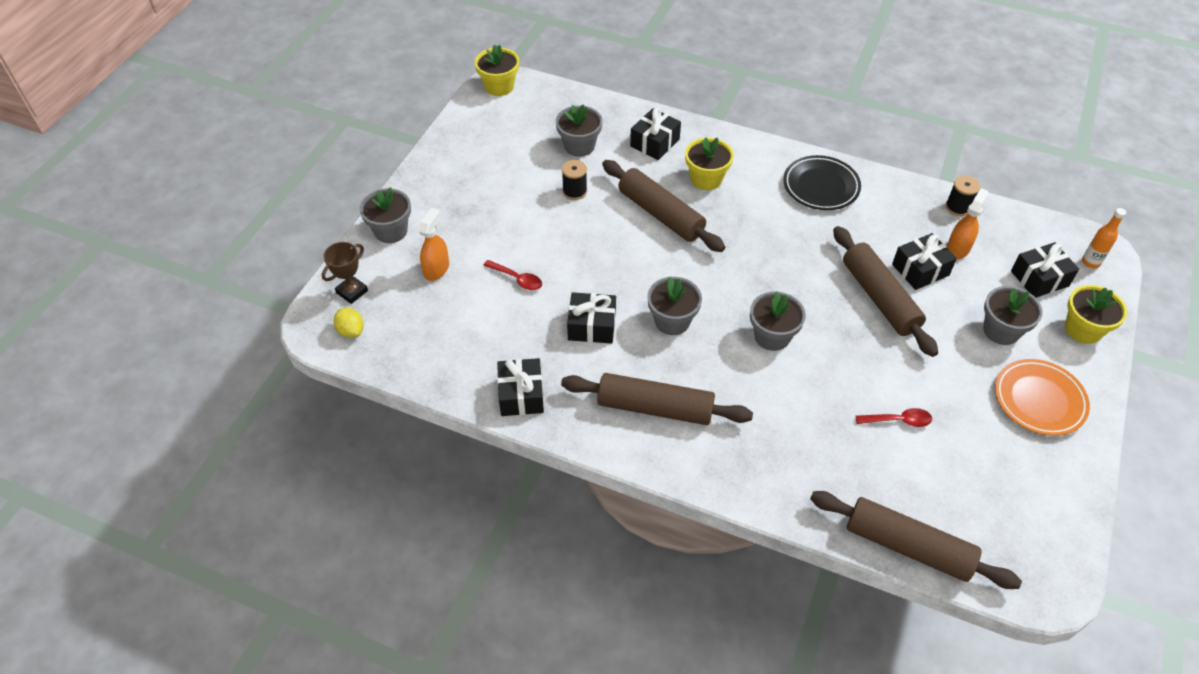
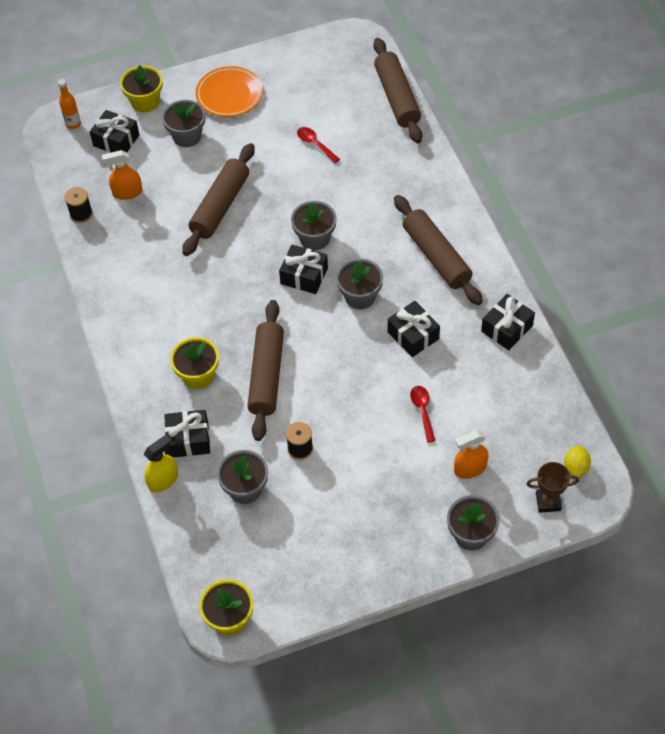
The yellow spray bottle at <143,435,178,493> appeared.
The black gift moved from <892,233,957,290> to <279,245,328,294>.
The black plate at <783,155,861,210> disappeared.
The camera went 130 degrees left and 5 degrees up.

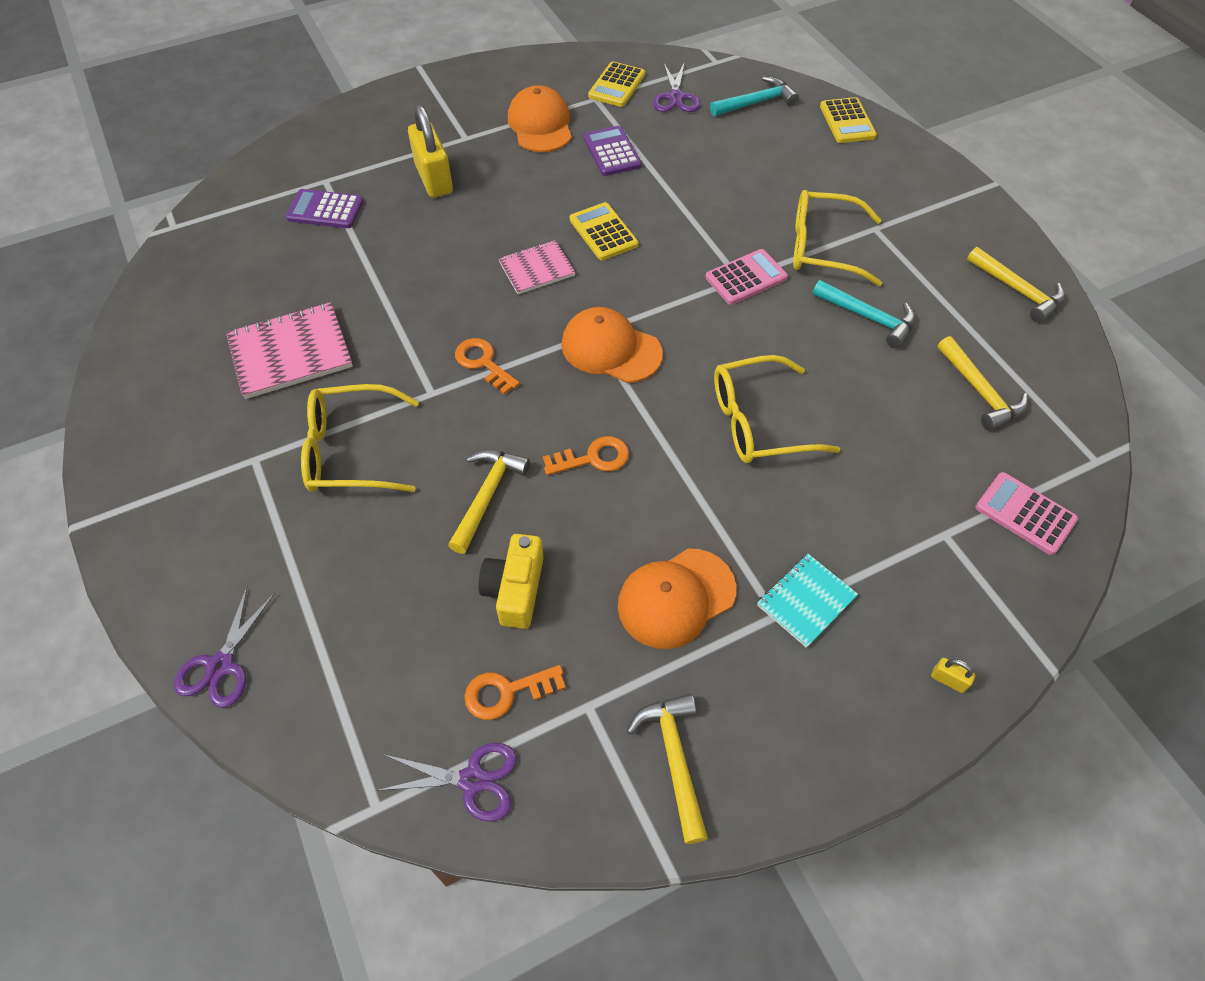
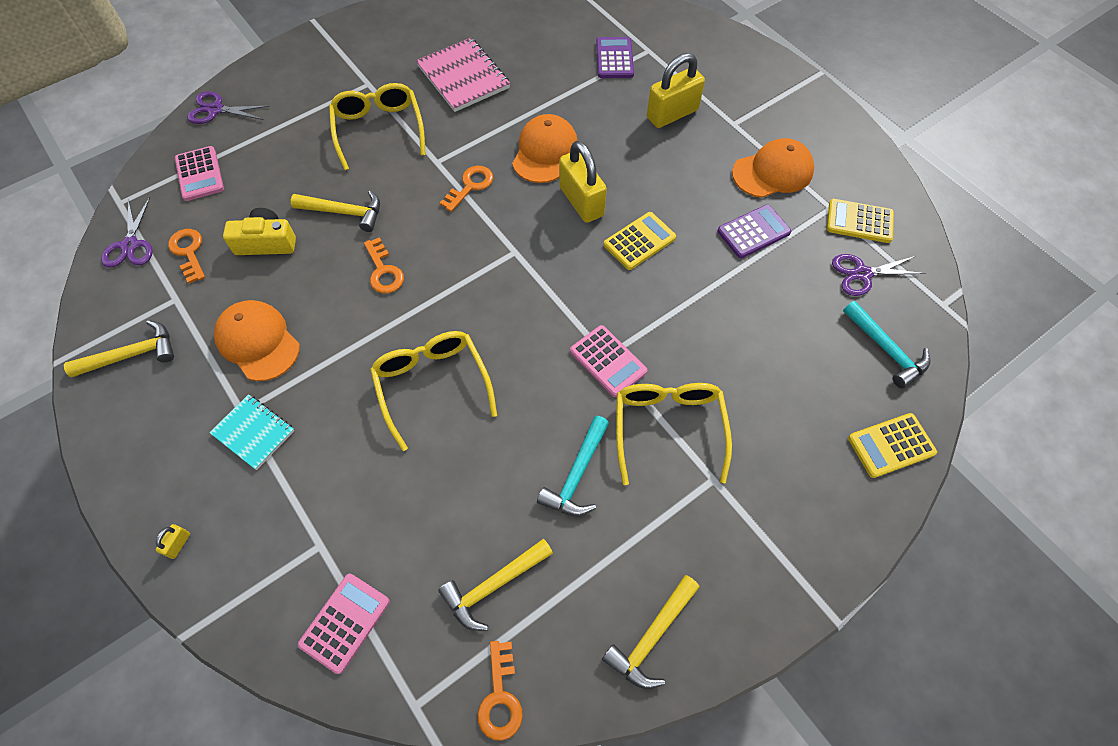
The pink calculator at <175,146,224,201> appeared.
The orange key at <477,641,523,741> appeared.
The orange cap moved from <561,307,663,383> to <512,114,578,183>.
The pink notebook at <498,240,576,294> was replaced by the yellow padlock at <559,141,607,223>.
The camera went 80 degrees right and 5 degrees up.

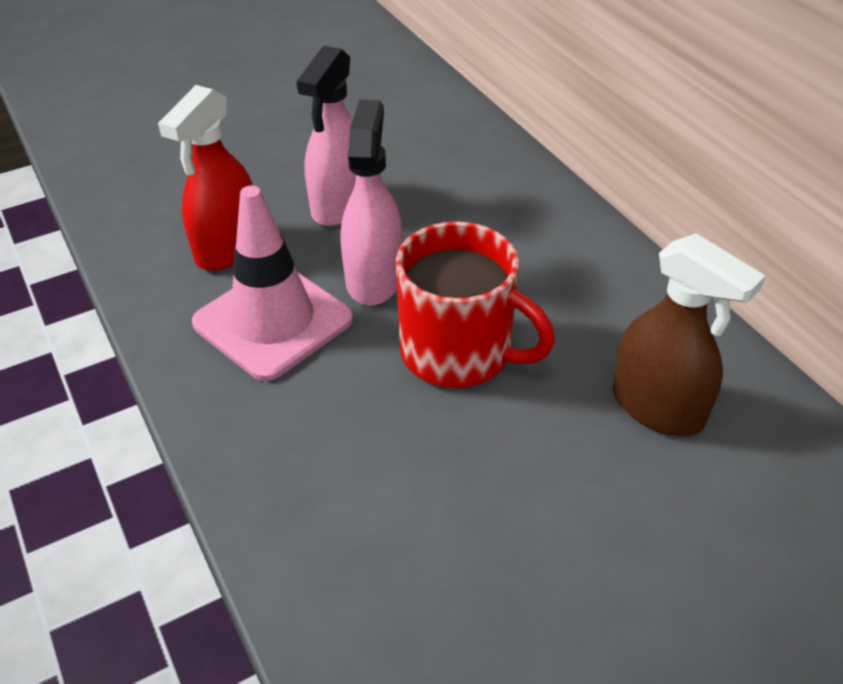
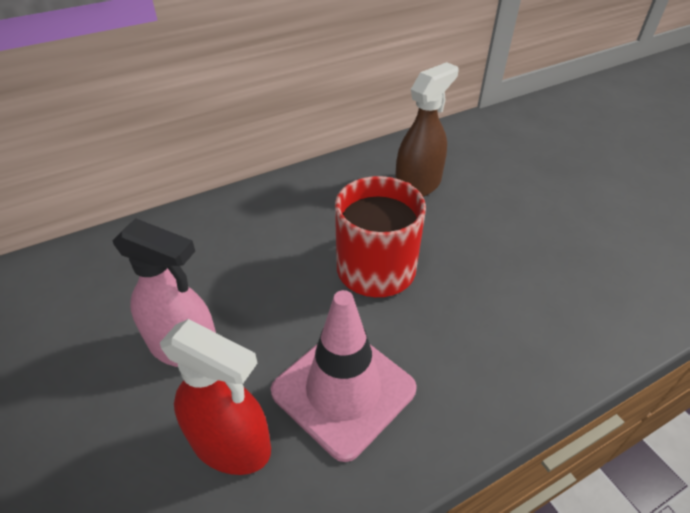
The pink spray bottle at <341,100,403,306> disappeared.
The camera went 90 degrees left and 0 degrees up.

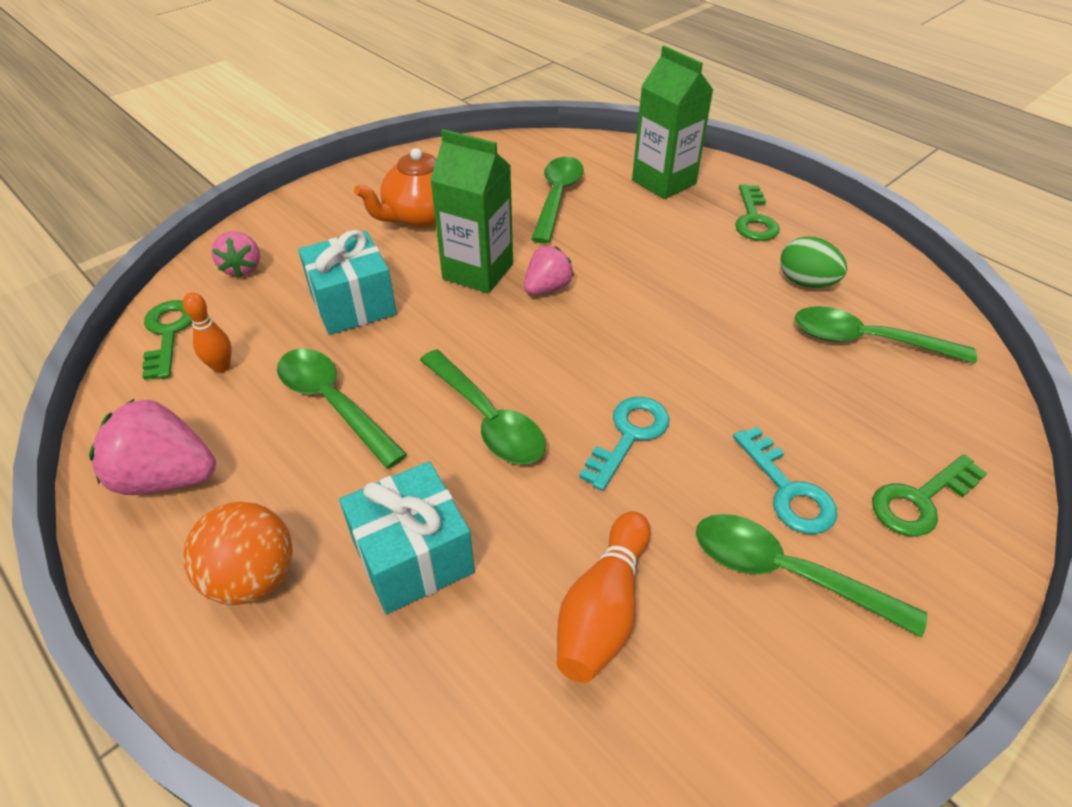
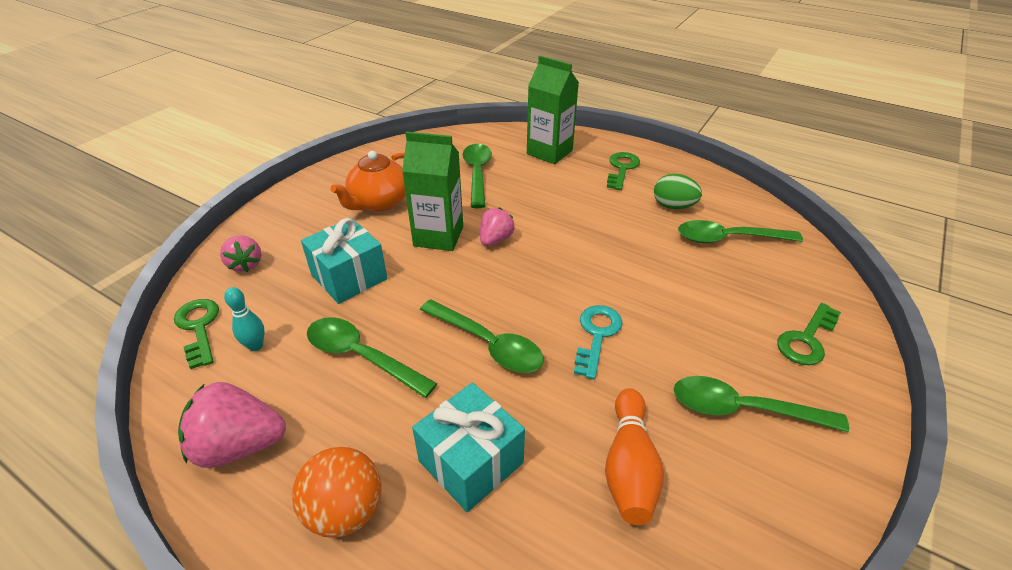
The orange bowling pin at <183,292,231,373> became the turquoise bowling pin at <224,287,265,351>.
The green key at <735,184,780,241> turned 150 degrees counterclockwise.
The turquoise key at <733,427,837,534> disappeared.
The camera went 15 degrees left and 5 degrees down.

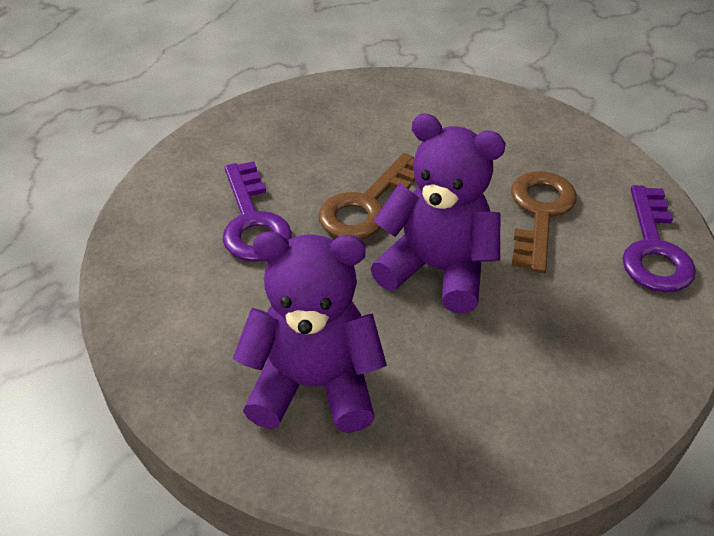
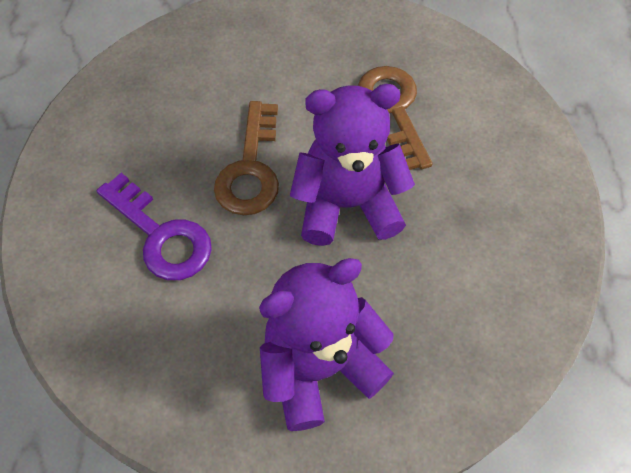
The purple key at <622,185,696,293> disappeared.
The camera went 30 degrees left and 15 degrees up.

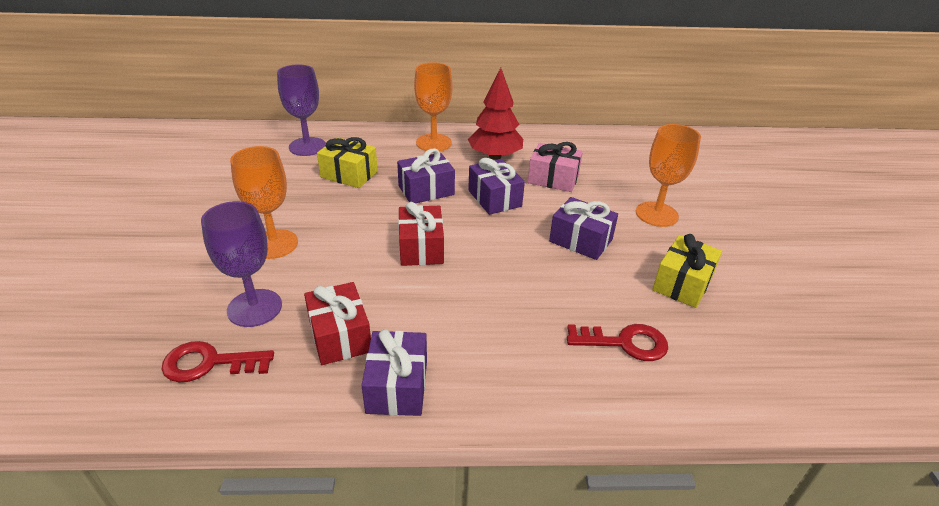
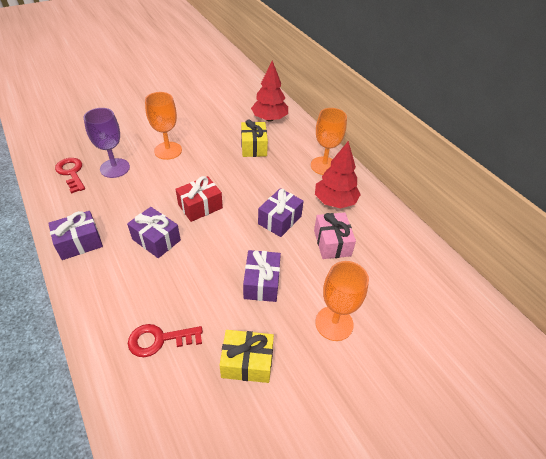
The purple gift moved from <397,148,455,203> to <127,207,181,258>.
The red key at <567,324,668,361> turned 105 degrees clockwise.
The purple goblet at <277,64,326,156> was replaced by the red tree at <251,61,288,122>.
The red gift at <304,282,371,365> disappeared.
The camera went 60 degrees right and 10 degrees up.

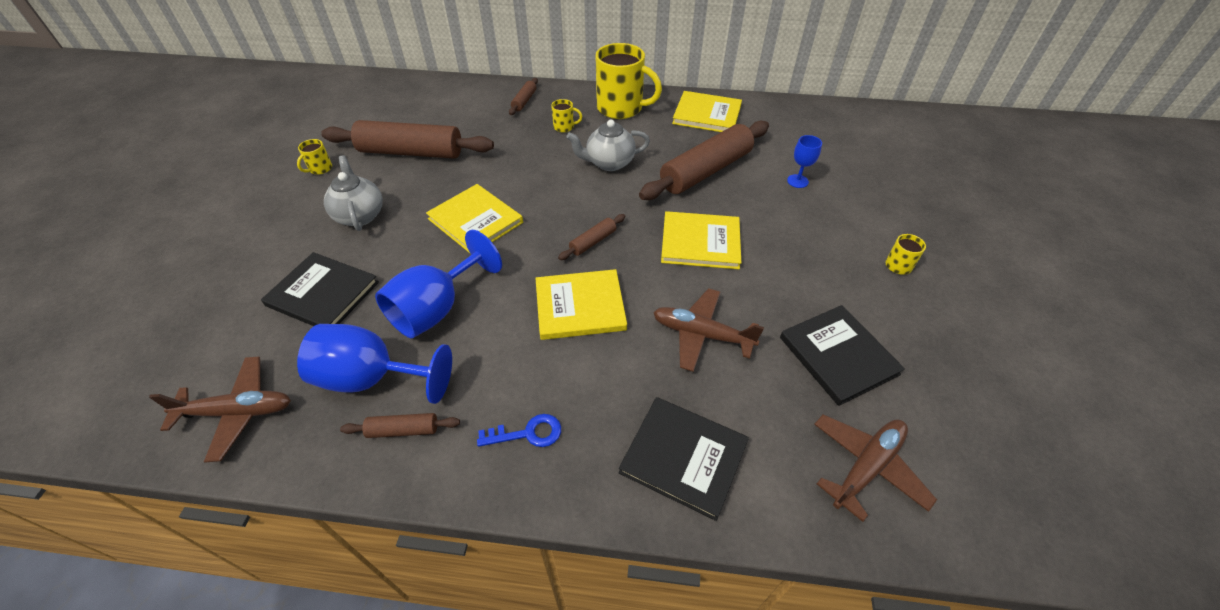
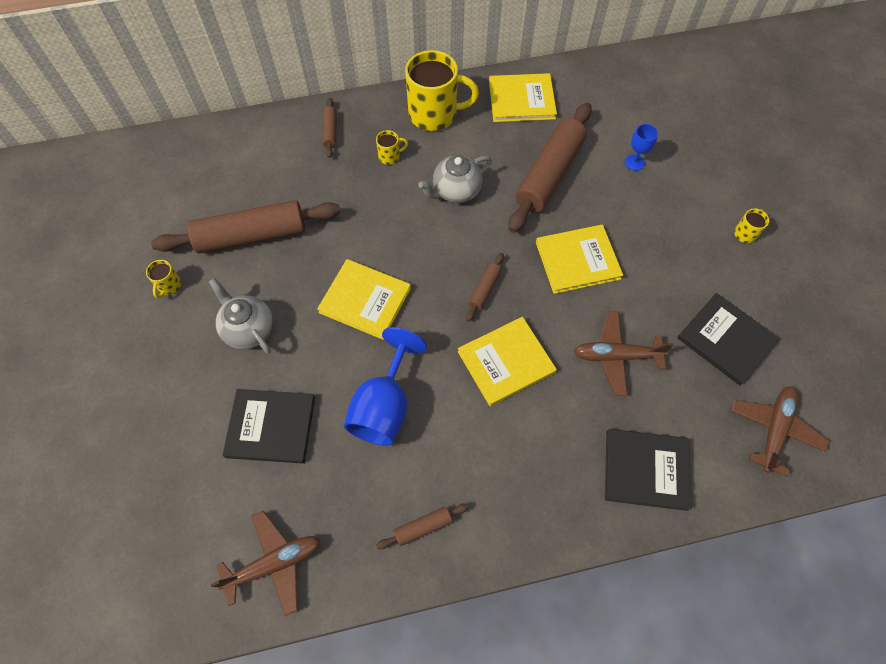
The blue goblet at <297,324,452,404> disappeared.
The blue key at <477,414,561,447> disappeared.
The camera went 20 degrees left and 15 degrees up.

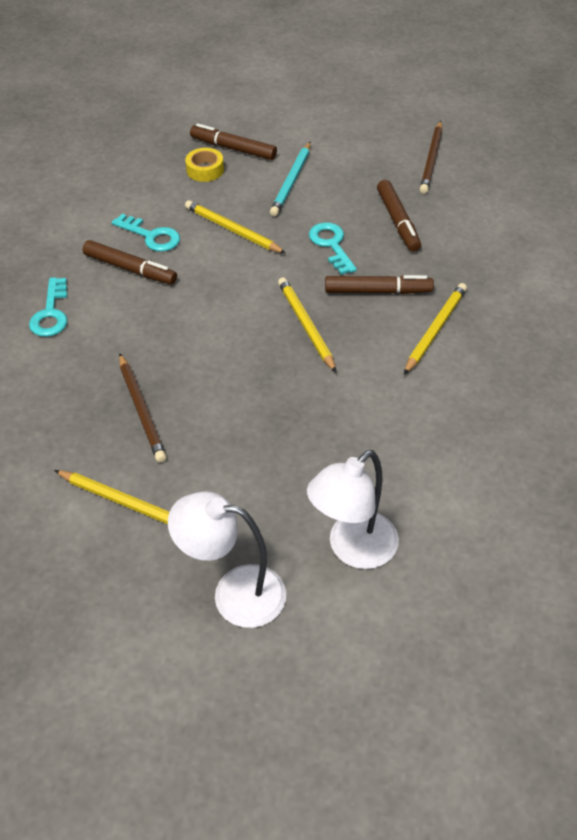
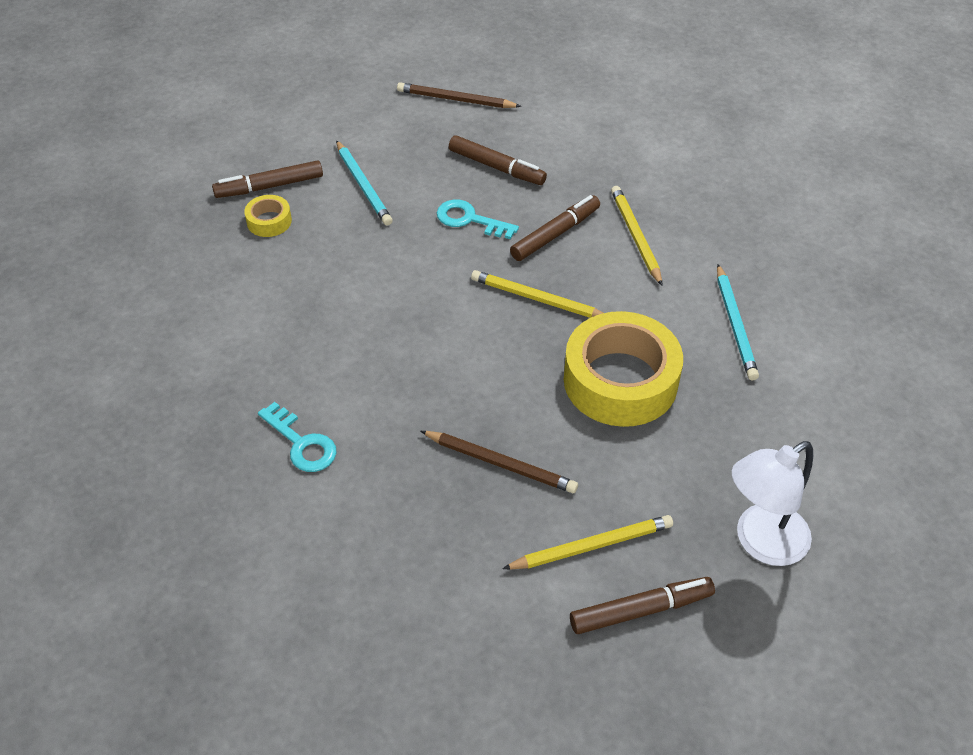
The brown pencil at <420,121,443,194> turned 135 degrees clockwise.
The yellow tape at <564,311,683,427> appeared.
The brown marker moved from <83,240,177,285> to <570,577,715,634>.
The turquoise pencil at <717,264,759,380> appeared.
The turquoise key at <112,214,180,252> disappeared.
The yellow pencil at <185,200,286,253> disappeared.
The white lamp at <307,450,399,569> disappeared.
The camera went 45 degrees left and 0 degrees up.

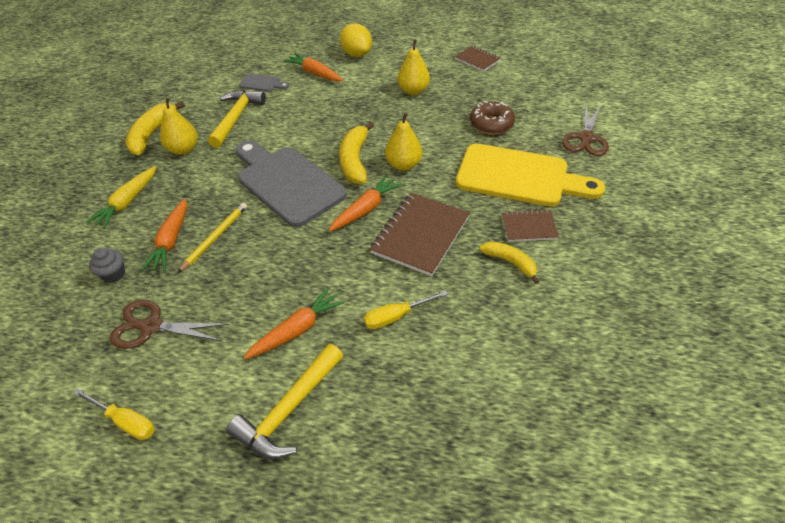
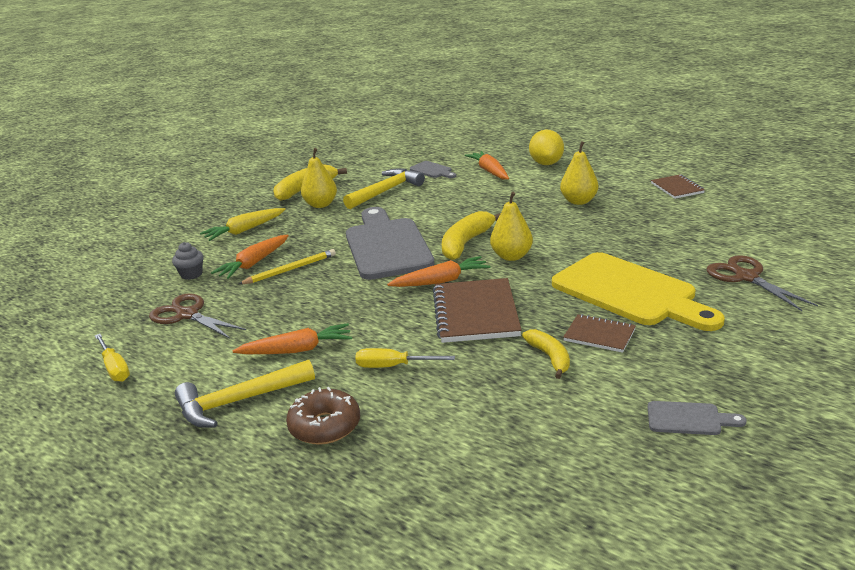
The brown donut moved from <470,101,515,135> to <286,387,360,445>.
The brown notebook at <370,193,470,276> turned 60 degrees counterclockwise.
The grey cutting board at <648,401,747,435> appeared.
The brown scissors at <562,103,609,156> turned 105 degrees clockwise.
The camera went 30 degrees right and 20 degrees down.

